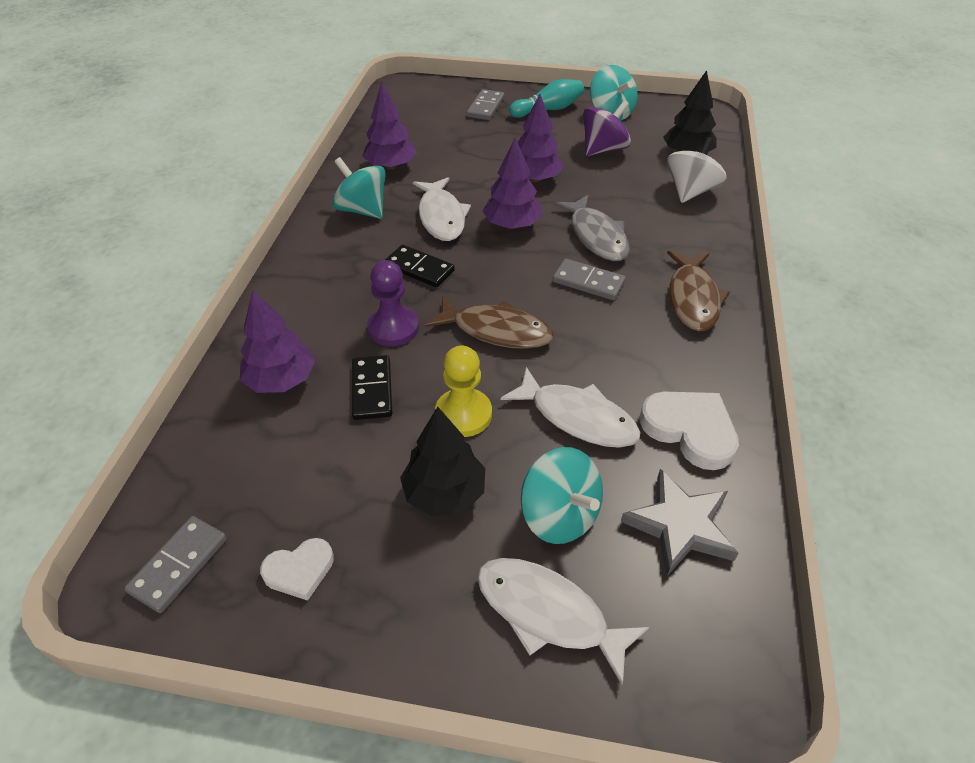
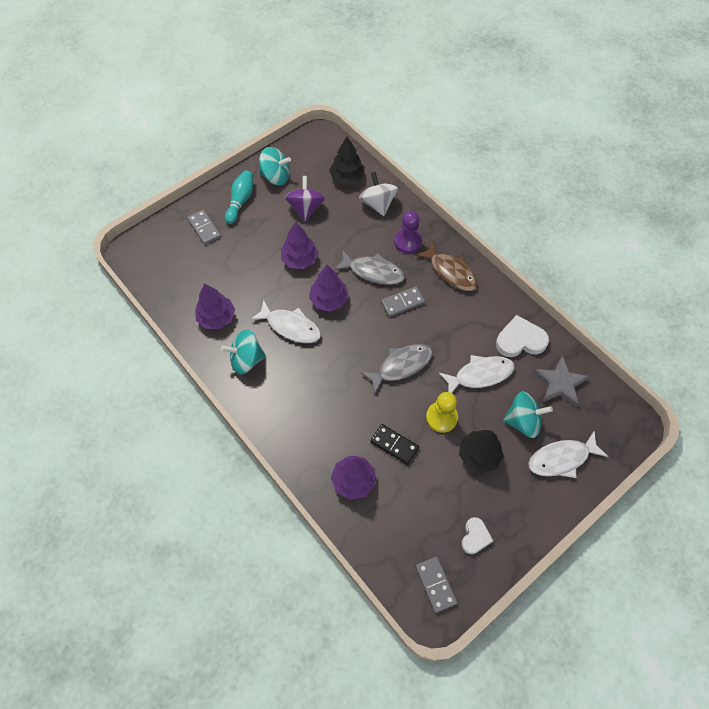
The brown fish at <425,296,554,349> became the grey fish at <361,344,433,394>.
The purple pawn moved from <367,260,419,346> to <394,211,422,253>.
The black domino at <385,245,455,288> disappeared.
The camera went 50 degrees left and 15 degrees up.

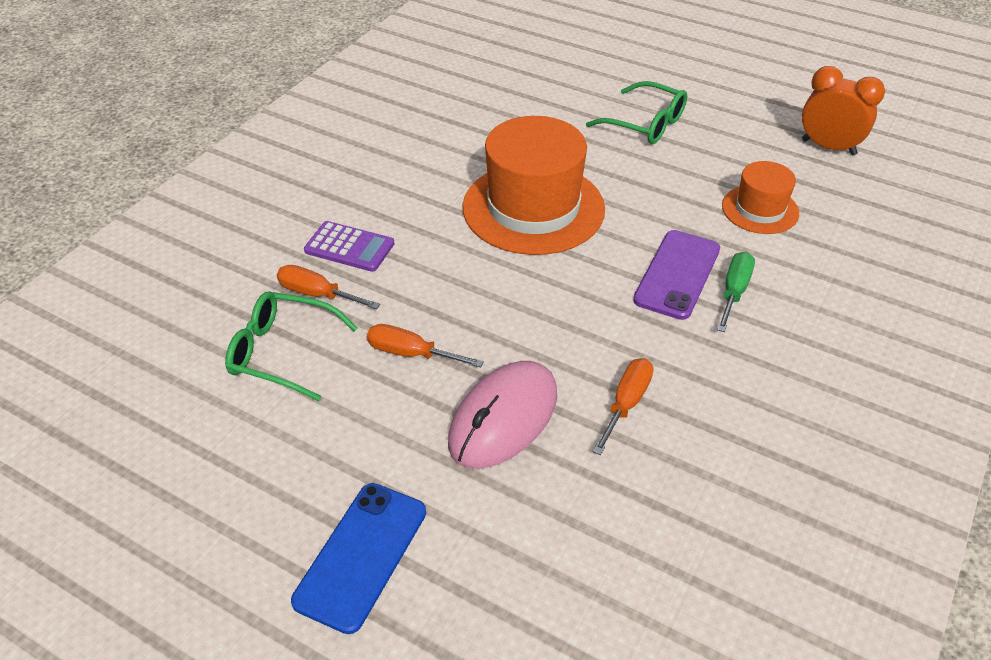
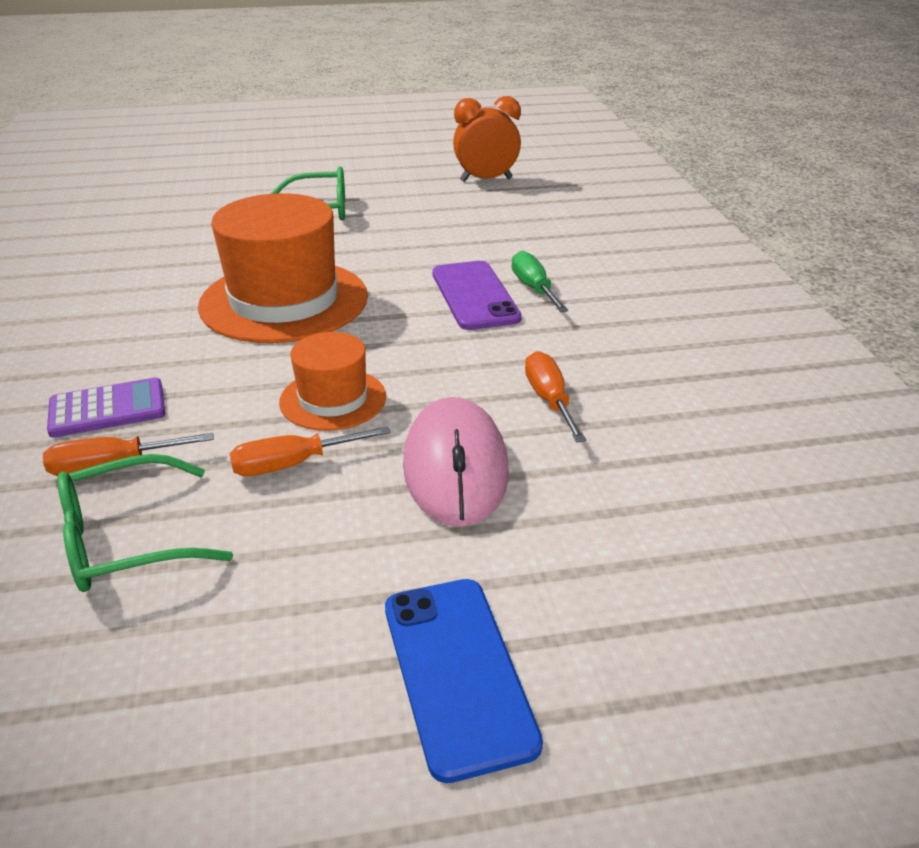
The orange hat moved from <722,161,799,234> to <279,332,386,431>.
The camera went 40 degrees left and 10 degrees down.

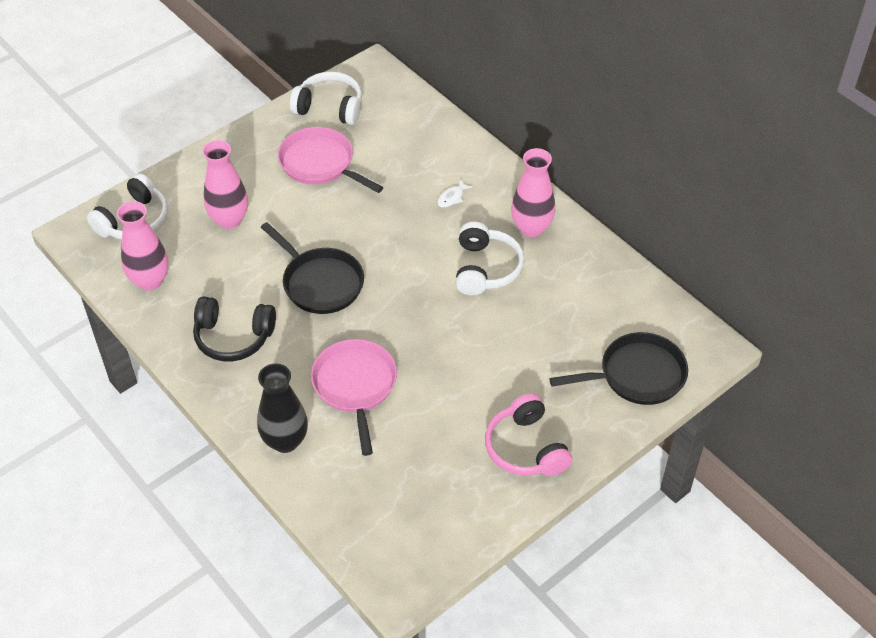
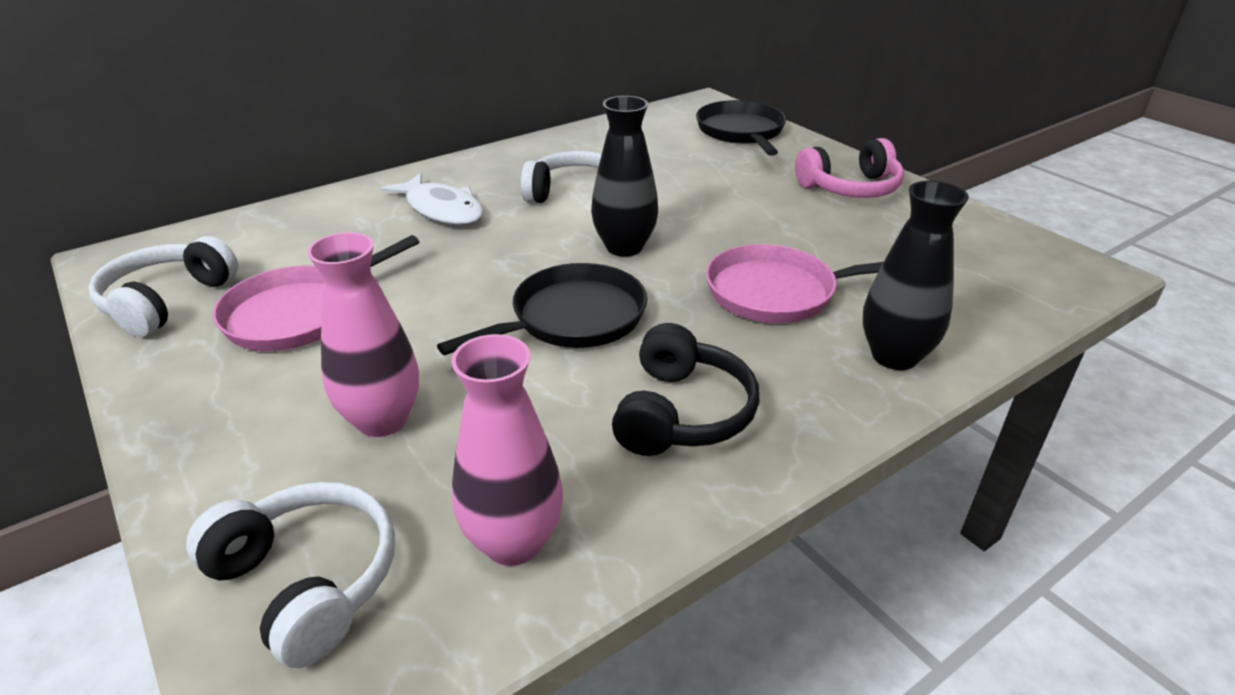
The white fish at <437,180,472,208> changed to 2.15 times the size.
The black vase at <591,96,658,257> appeared.
The pink vase at <511,148,555,237> disappeared.
The camera went 85 degrees left and 15 degrees down.

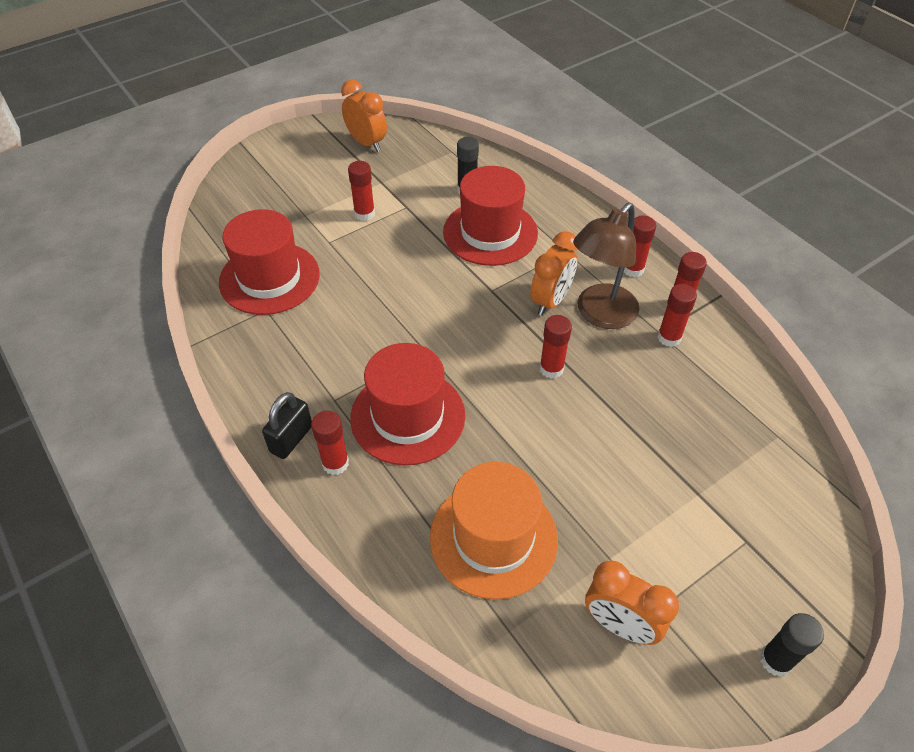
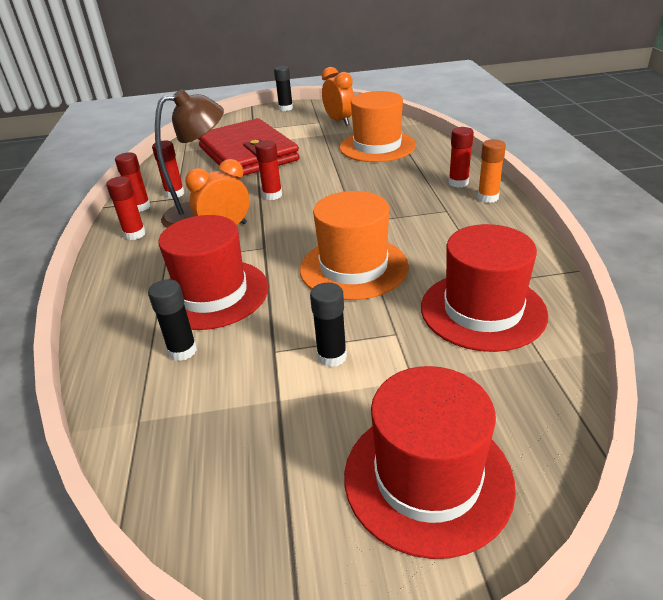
The red wallet at <198,118,300,177> appeared.
The orange hat at <300,191,409,300> appeared.
The red glue stick at <348,161,375,221> became the black glue stick at <310,283,347,367>.
The red hat moved from <350,343,465,466> to <344,366,516,559>.
The black padlock at <262,392,312,459> was replaced by the orange glue stick at <478,139,506,203>.
The orange clock at <341,80,387,152> disappeared.
The camera went 150 degrees left and 15 degrees down.

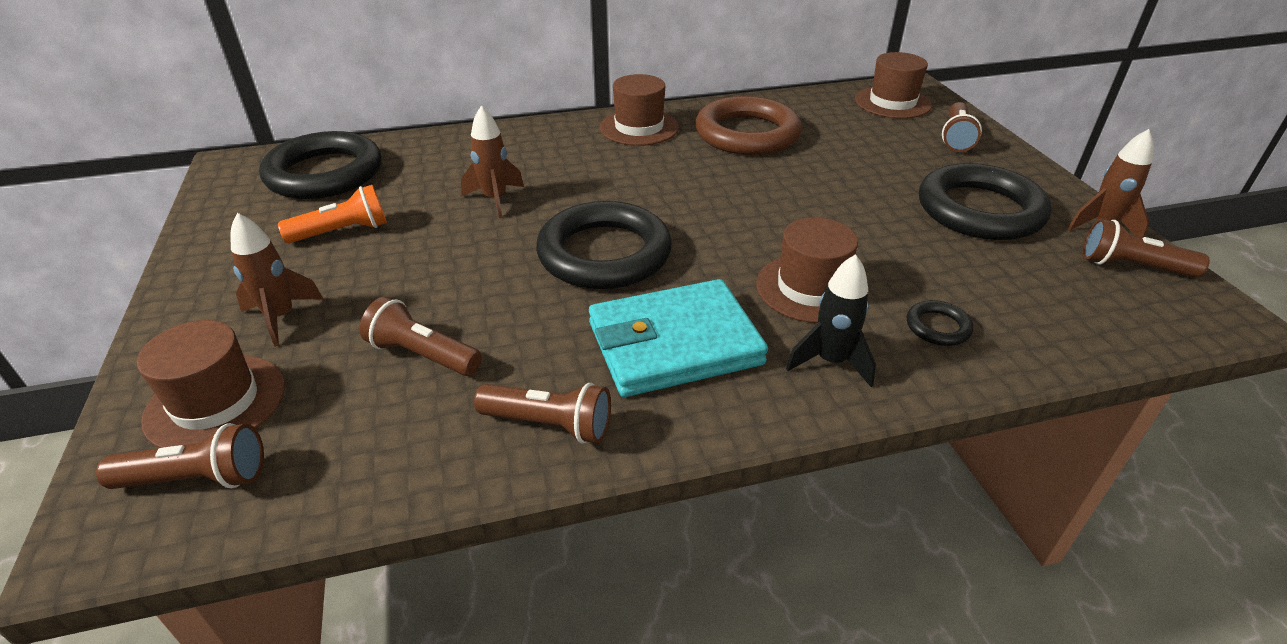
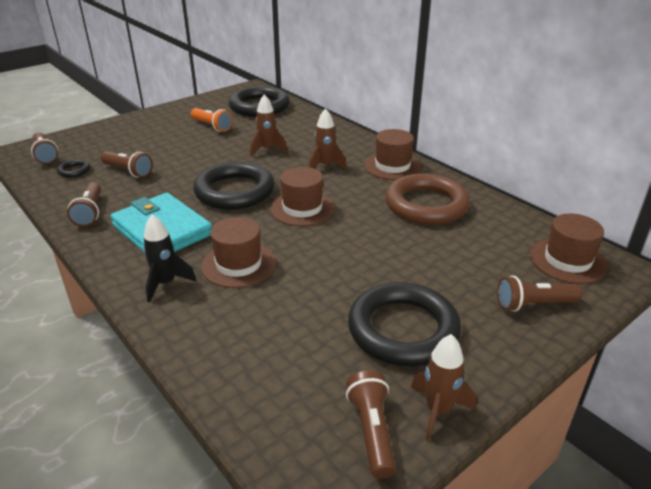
The black ring moved from <907,300,973,346> to <57,159,90,177>.
The brown flashlight at <360,297,482,376> turned 120 degrees clockwise.
The brown hat moved from <137,320,285,448> to <270,167,335,226>.
The brown rocket moved from <230,213,323,347> to <308,108,347,170>.
The camera went 65 degrees right and 5 degrees down.

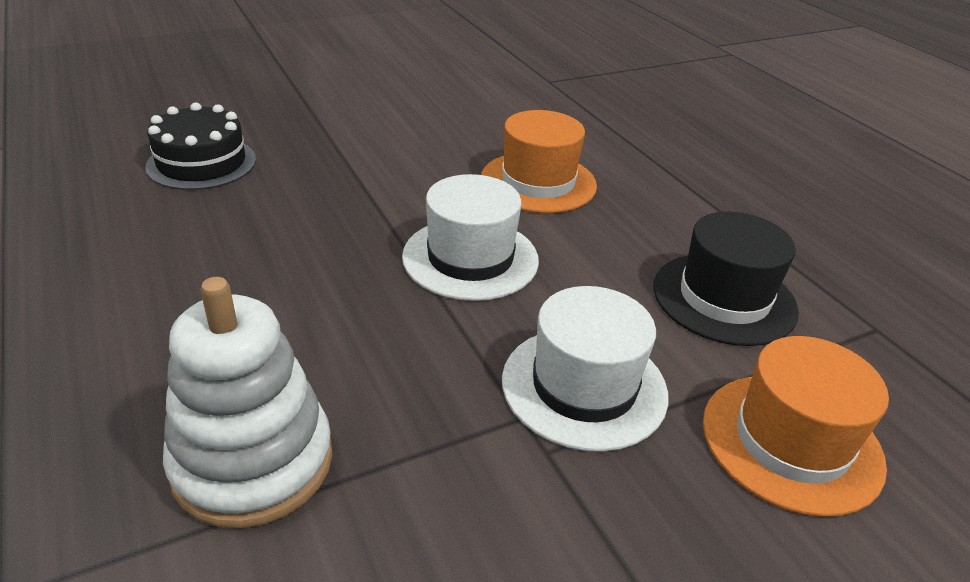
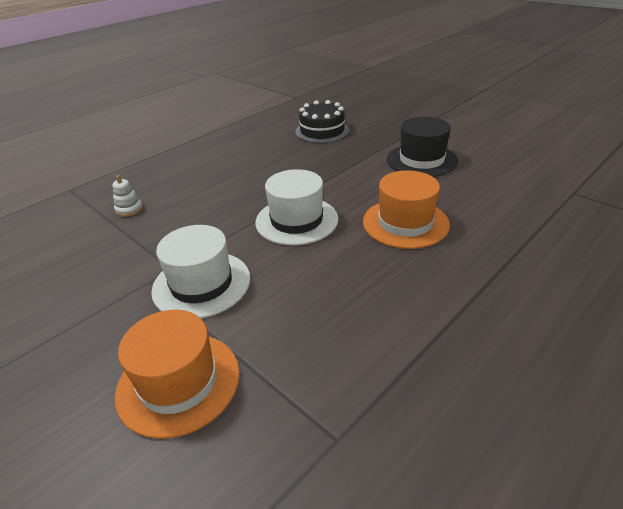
The white stacking toy at <163,277,332,528> changed to 0.41 times the size.
The black hat moved from <653,211,799,346> to <387,117,458,177>.
The camera went 75 degrees right and 0 degrees up.

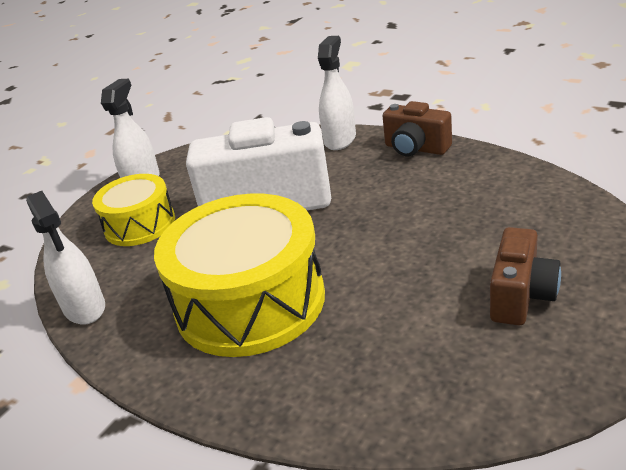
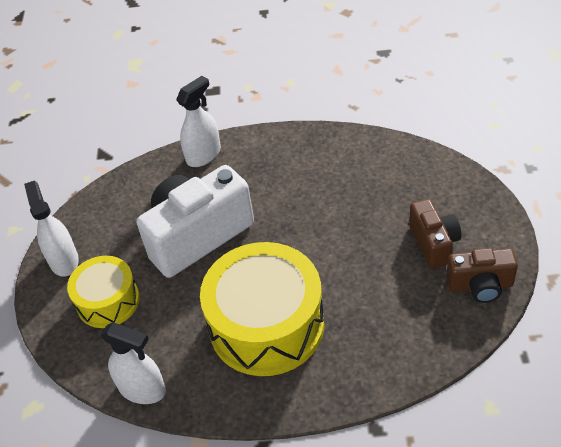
The white spray bottle at <318,36,356,150> turned 60 degrees clockwise.
The brown camera moved from <383,101,452,156> to <446,248,518,303>.
The camera went 35 degrees left and 15 degrees up.

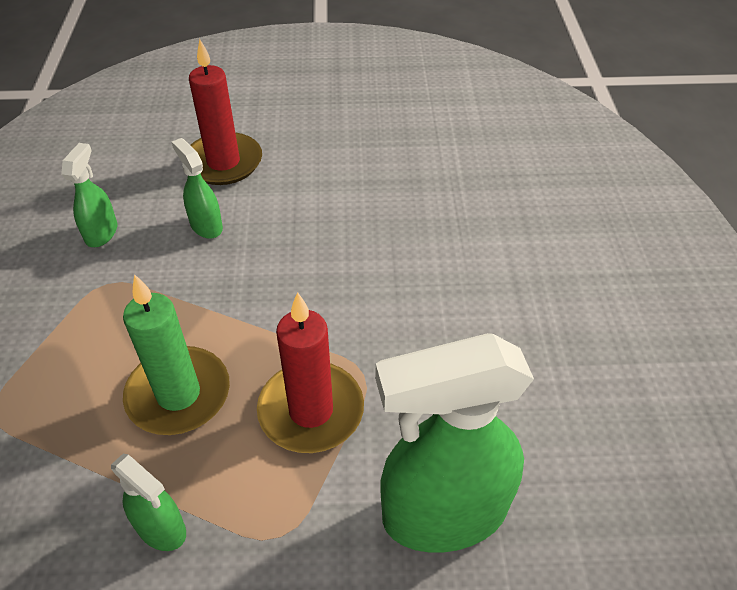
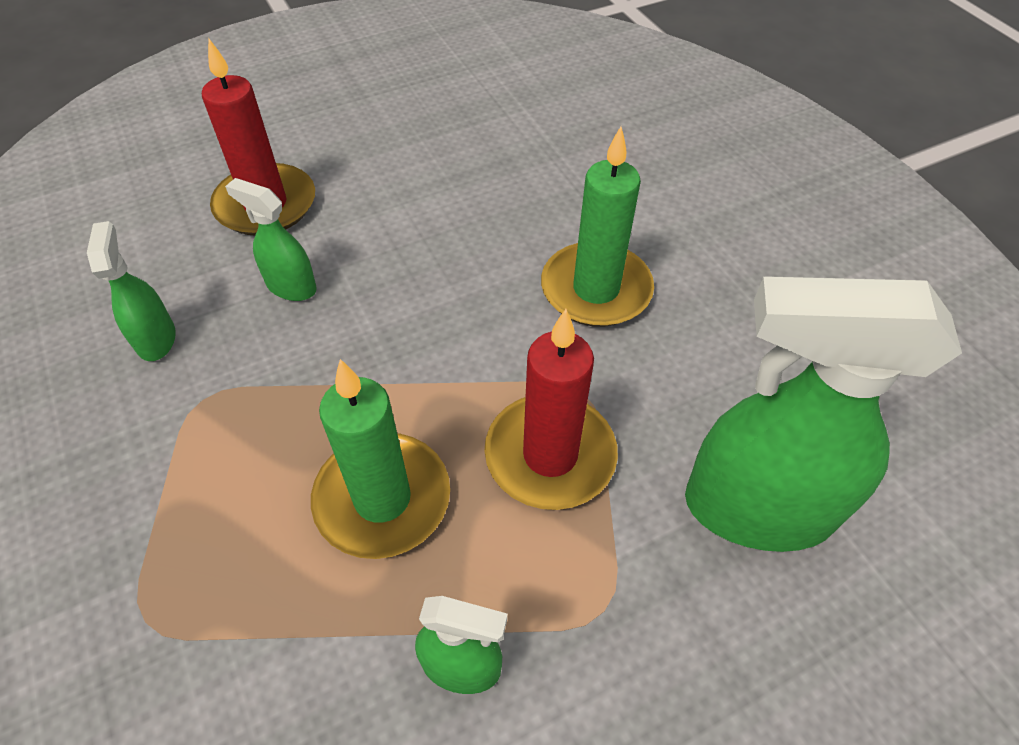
The green candle at <541,127,654,327> appeared.
The green spray bottle at <375,333,534,553> turned 45 degrees clockwise.
The camera went 25 degrees left and 5 degrees up.

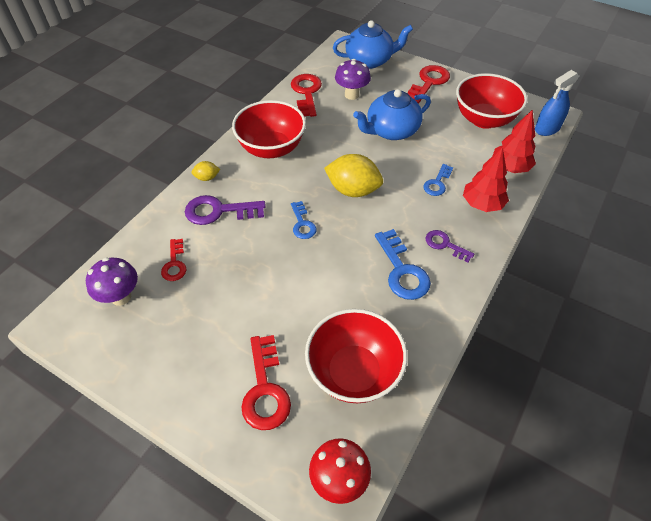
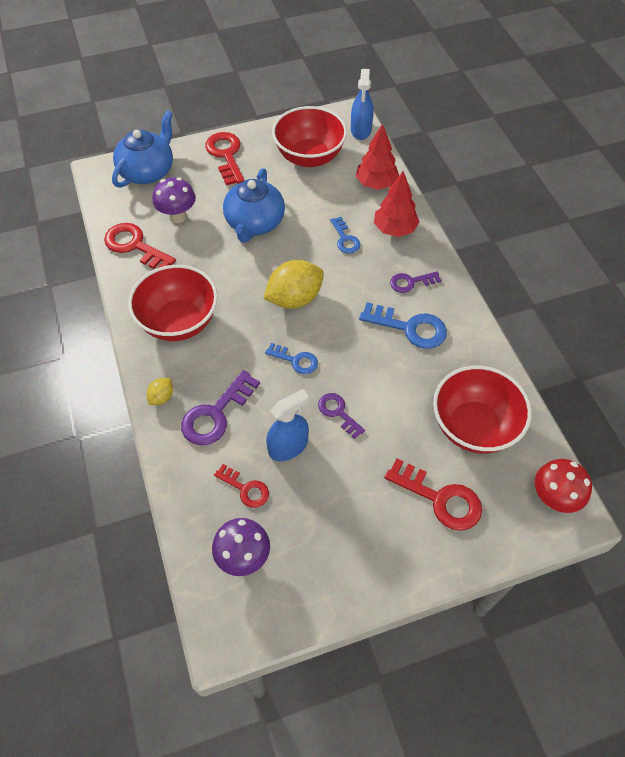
The blue spray bottle at <266,389,309,461> appeared.
The purple key at <318,393,365,439> appeared.
The camera went 50 degrees left and 5 degrees up.

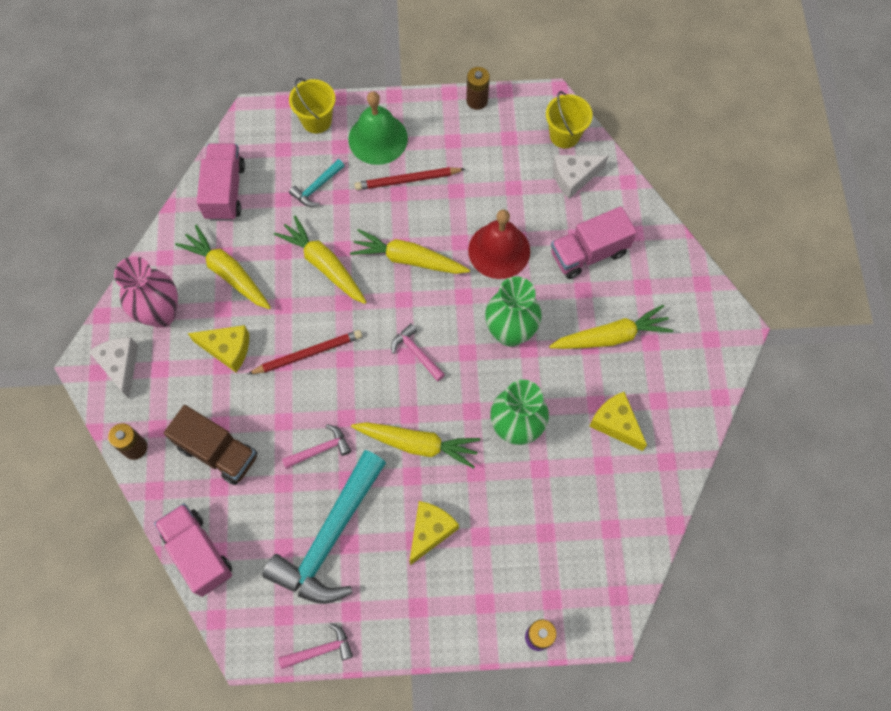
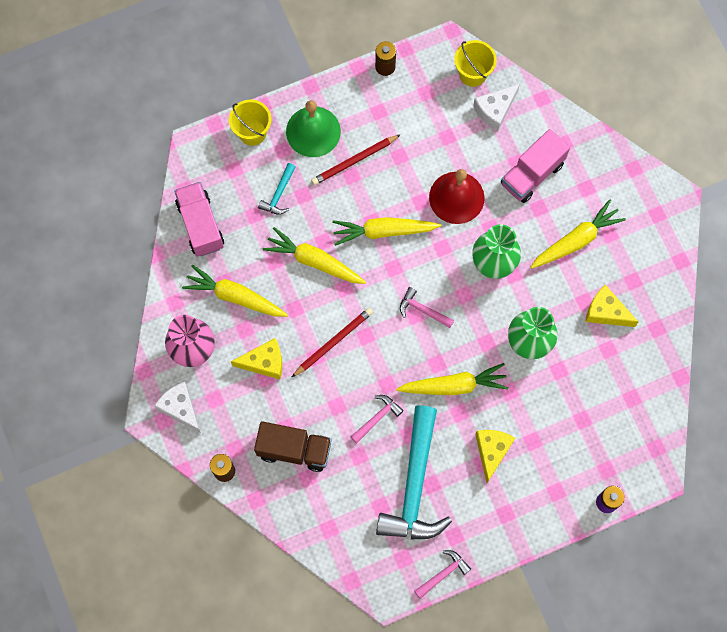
The pink truck at <154,503,232,597> disappeared.
The camera went 20 degrees left and 5 degrees up.

